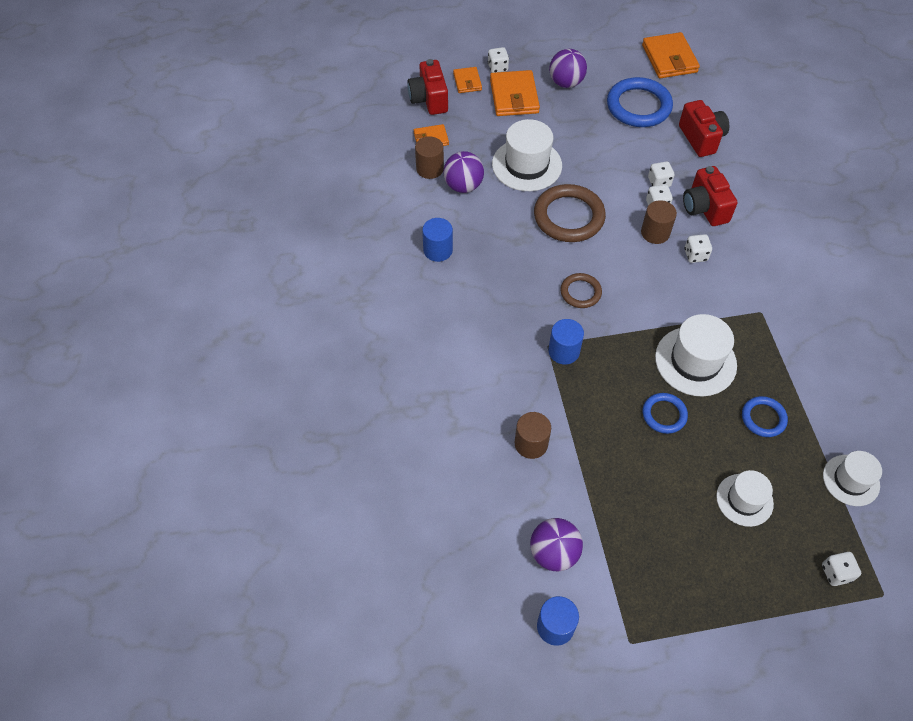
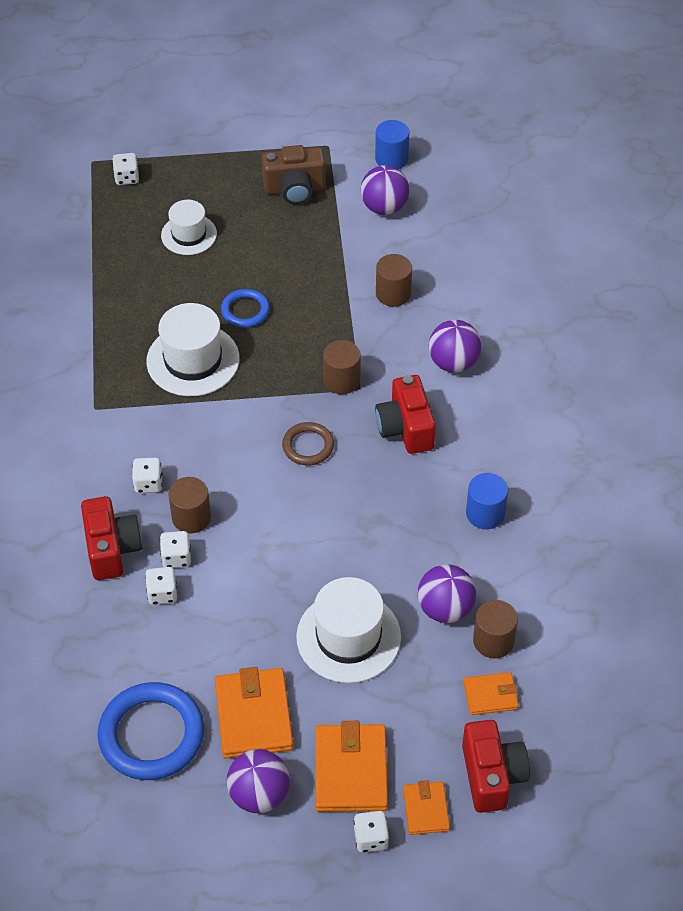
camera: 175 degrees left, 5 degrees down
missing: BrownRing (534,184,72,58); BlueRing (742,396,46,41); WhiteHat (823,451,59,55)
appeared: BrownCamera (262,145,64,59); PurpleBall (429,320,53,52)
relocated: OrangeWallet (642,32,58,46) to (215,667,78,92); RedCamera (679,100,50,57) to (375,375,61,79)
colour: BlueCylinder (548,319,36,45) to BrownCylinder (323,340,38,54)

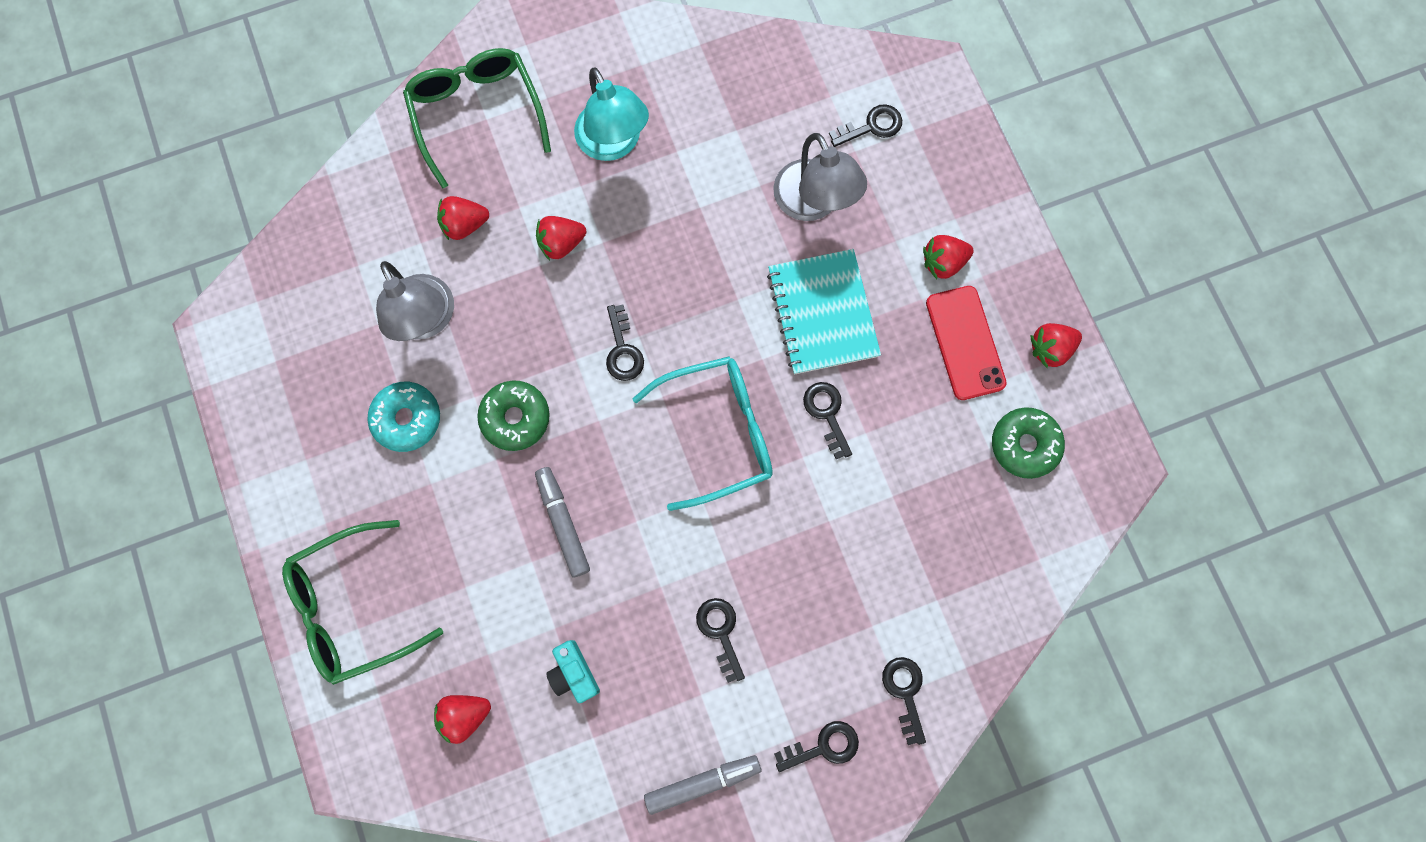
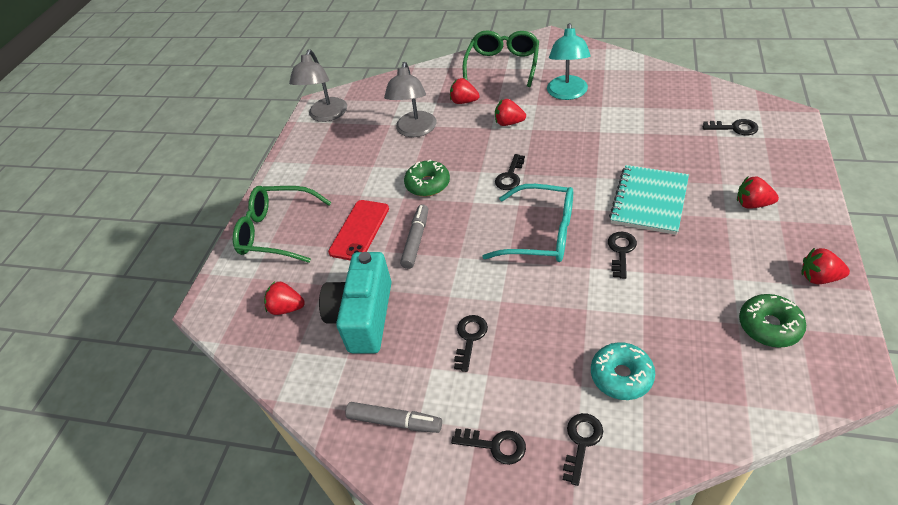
camera: 40 degrees right, 30 degrees down
relocated: TurquoiseDonut (367,382,73,70) to (591,342,64,58); GreyLamp (773,133,94,88) to (289,49,58,73); RedPhone (926,286,81,114) to (328,200,61,61)
size: TurquoiseCamera (546,640,54,63) = (319,252,73,102) x2.09

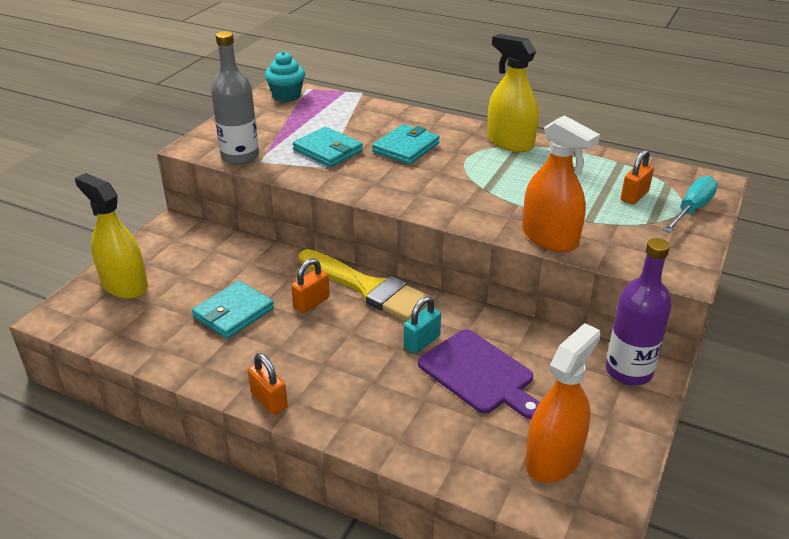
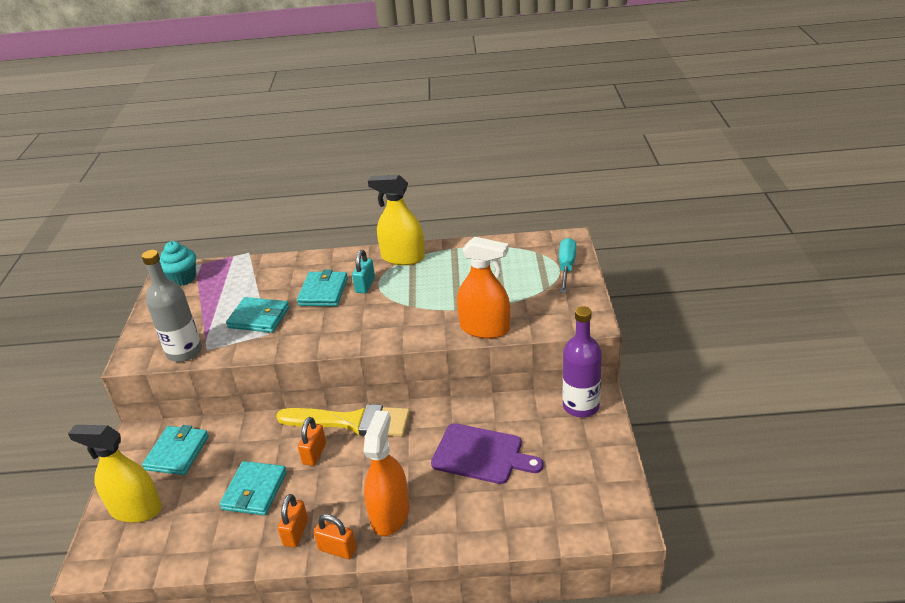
camera: 25 degrees left, 0 degrees up
appeared: TurquoiseWallet (142,425,67,50)
relocated: TurquoisePadlock (404,296,37,58) to (352,250,23,44); OrangeSprayBottle (525,323,76,160) to (363,410,46,126); OrangePadlock (621,149,33,56) to (278,494,30,53)

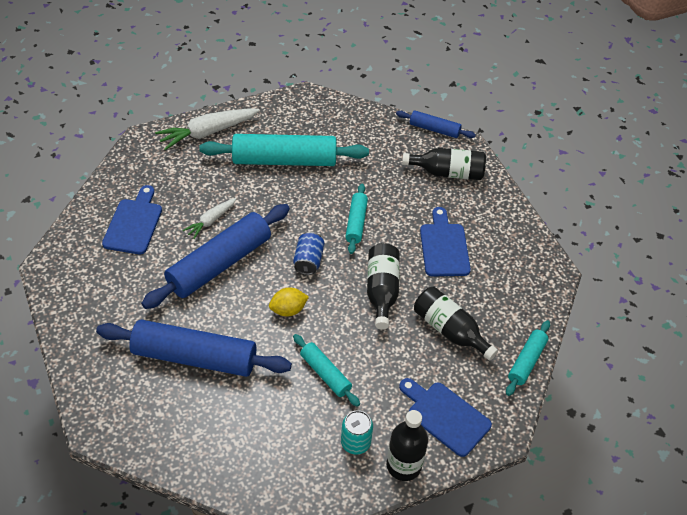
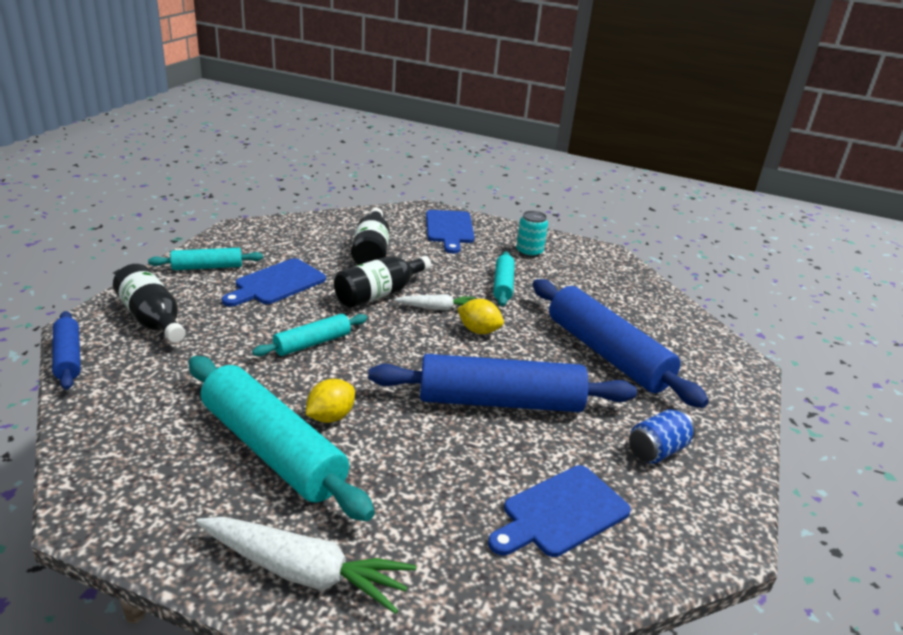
camera: 135 degrees left, 20 degrees down
missing: BlackBottle (387,410,41,71)
appeared: YellowLemon (306,379,49,44)
relocated: WhiteCarrot (183,198,54,41) to (394,294,82,16); BlueCan (293,232,32,43) to (629,409,66,55); TurquoiseRollingPin (506,320,44,76) to (148,248,115,22)

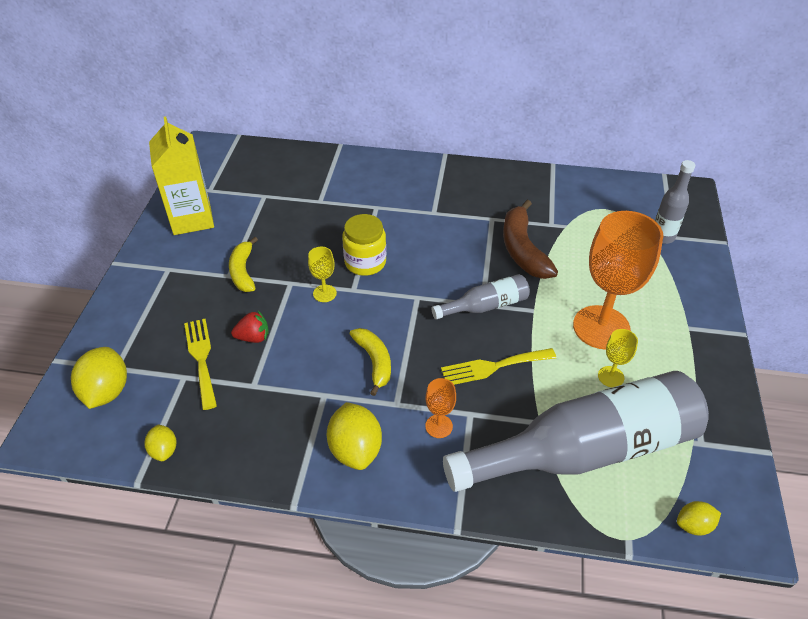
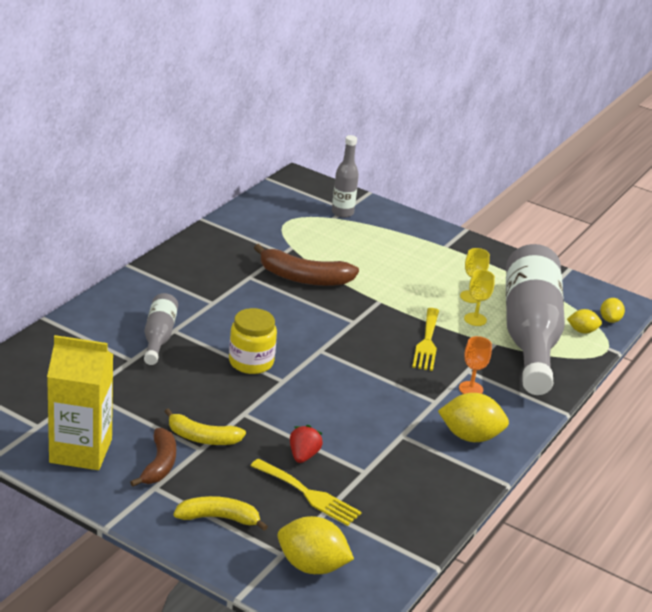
camera: 70 degrees left, 15 degrees down
missing: OrangeGoblet (573,211,90,139)
appeared: BrownBanana (130,428,46,59)
relocated: YellowLemon (144,424,33,37) to (567,309,35,25); YellowGoblet (308,247,29,55) to (464,270,31,56); YellowBanana (350,328,41,68) to (174,496,94,35); GreyBottle (432,274,98,45) to (144,293,34,72)
spun: YellowFork (184,319,33,91) = (251,459,111,67) 150 degrees counterclockwise

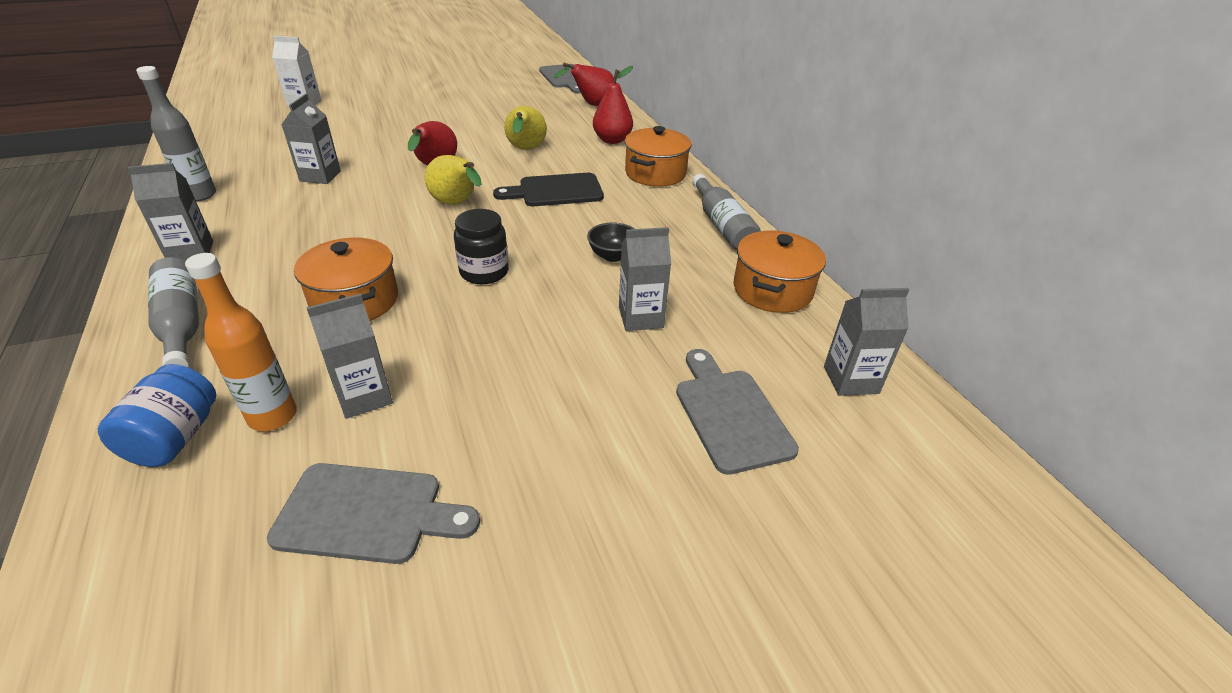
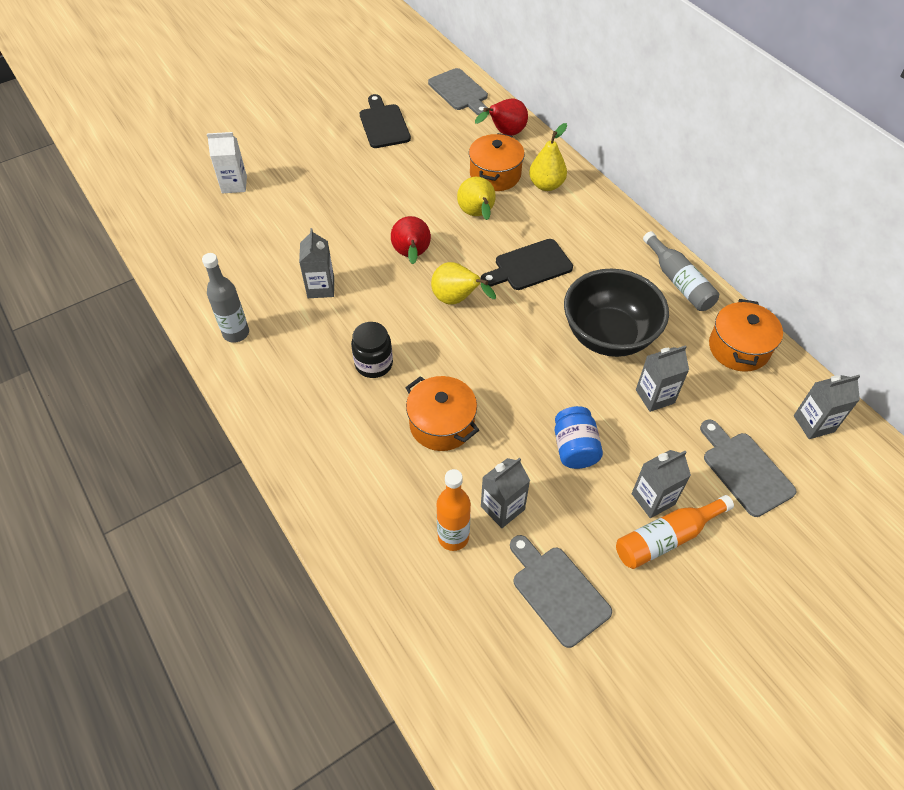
camera: 10 degrees left, 15 degrees up
missing: GreyBottle (148,257,51,110)
appeared: BlackCuttingBoard (360,94,51,54); OrangeBottle (616,495,118,74)
relocated: BlueJar (98,364,118,103) to (555,406,48,63); GreyCarton (128,163,85,98) to (632,450,59,68); BlackJar (454,209,55,75) to (351,322,42,56); OrangePot (625,126,67,61) to (469,133,56,58)
colour: RedPear (593,66,40,78) to YellowPear (529,123,38,68)
spun: GreyCuttingBoard (267,463,213,101) = (510,535,102,113) 120 degrees counterclockwise
size: BlackBowl (587,223,48,39) = (564,269,105,88) x2.40

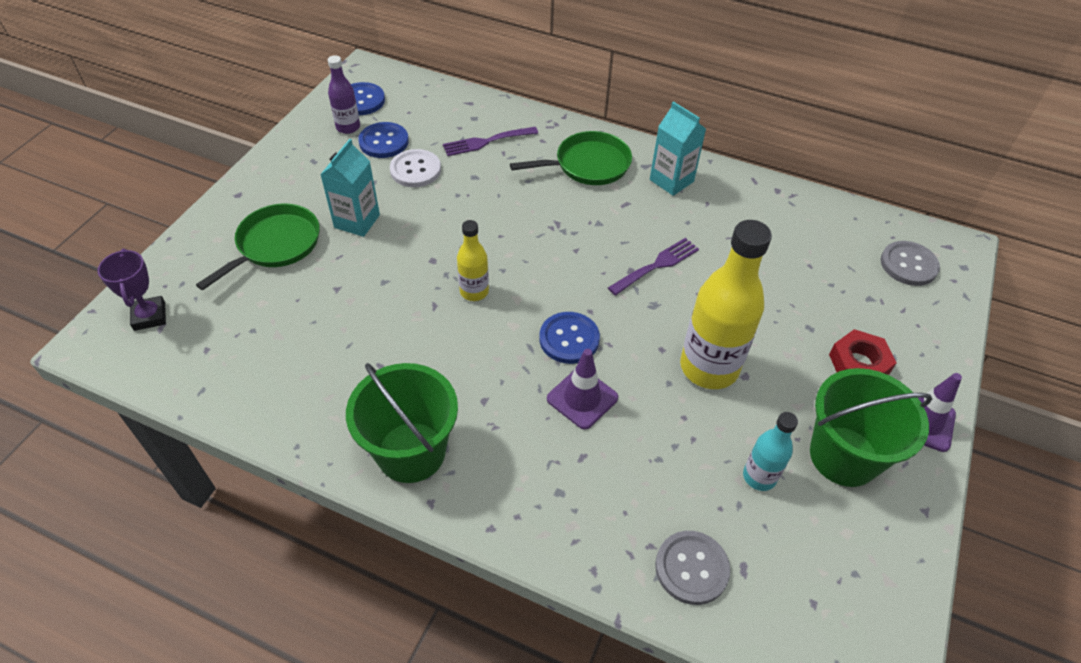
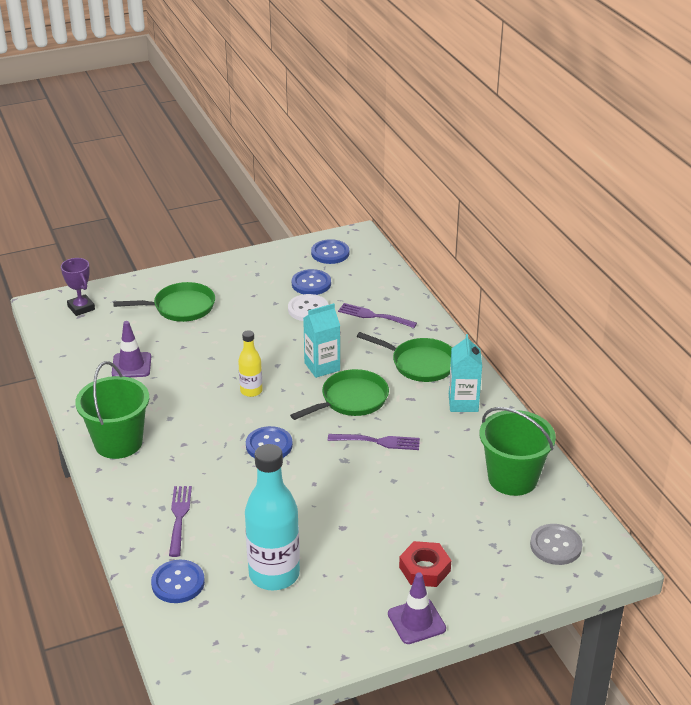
camera: 45 degrees right, 15 degrees down
missing: PurpleBottle (328,55,32,79); YellowBottle (680,220,92,169)
appeared: PurpleFork (169,486,23,71); GreenPan (290,369,99,51)
relocated: TurquoiseCarton (320,139,60,98) to (303,303,37,75); PurpleTrafficCone (547,349,71,80) to (112,321,39,56); GreenBucket (810,368,122,119) to (480,407,76,89)
colour: GreyButton (655,531,75,74) to BlueButton (151,560,54,43)
spun: PurpleTrophy (97,249,69,82) = (61,258,34,58) 60 degrees counterclockwise
size: TurquoiseBottle (743,412,55,79) = (245,444,55,146) x1.93

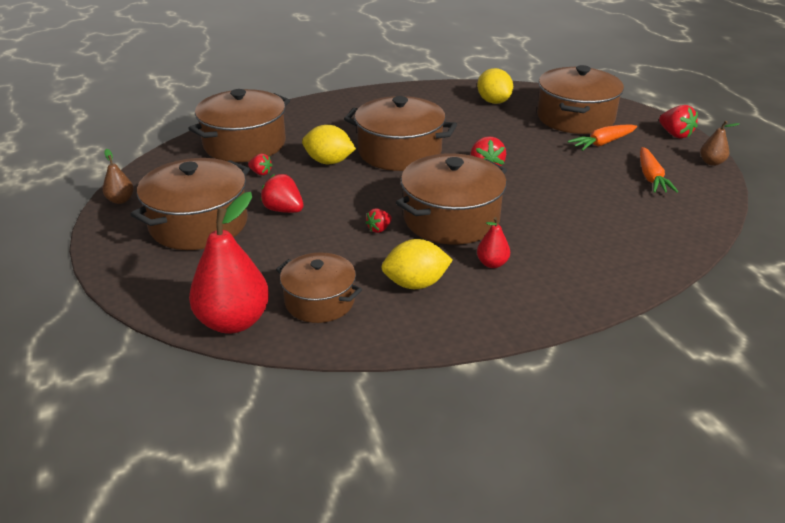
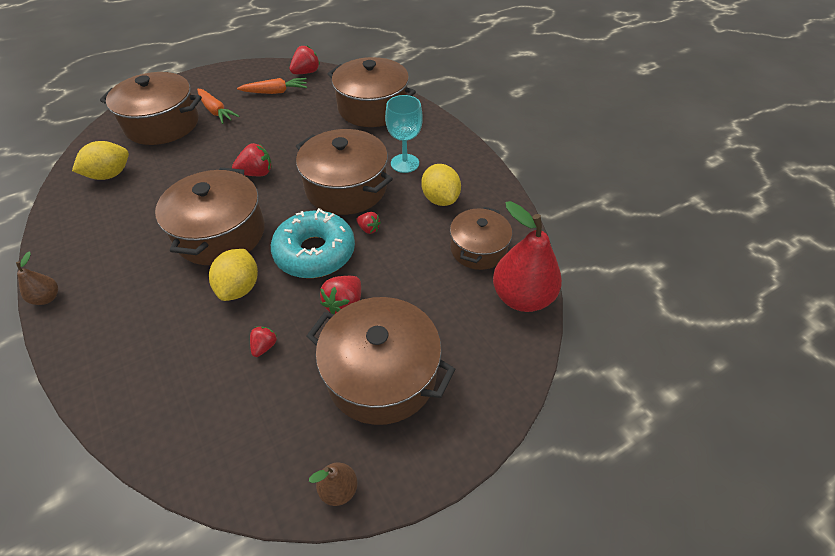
camera: 100 degrees left, 15 degrees up
appeared: TurquoiseDonut (271,208,84,70)
relocated: BrownPot (188,89,102,73) to (327,57,89,70); RedStrawberry (659,105,39,34) to (290,46,30,28); BrownPear (700,121,39,45) to (16,251,42,54)
exchanged: RedPear (477,217,33,51) to TurquoiseGoblet (385,95,38,78)

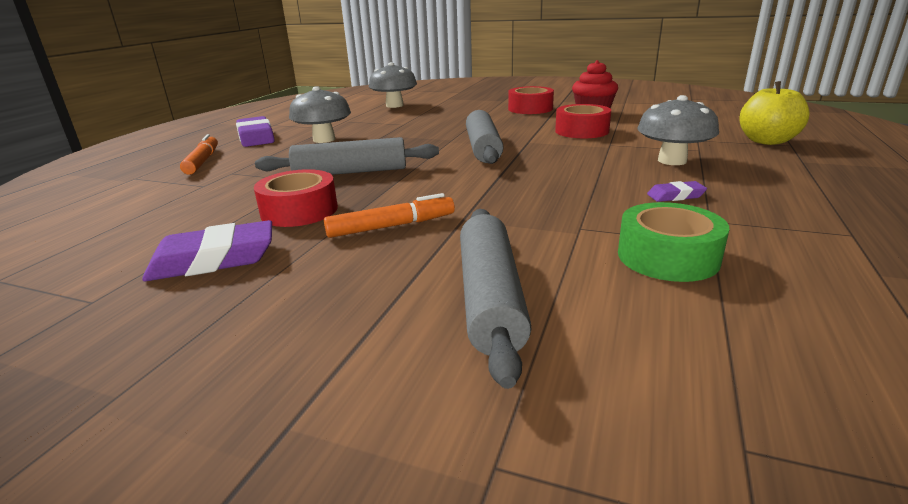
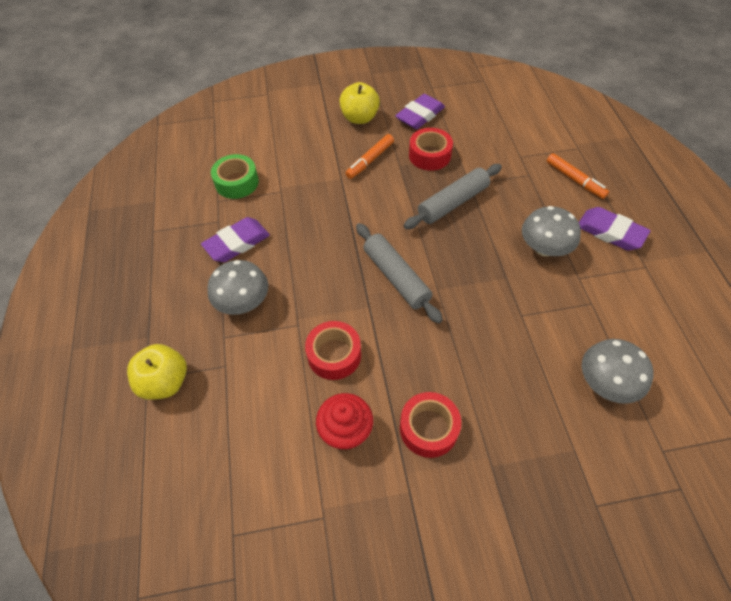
camera: 150 degrees right, 30 degrees up
missing: GreyRollingPin (460,209,72,180)
appeared: YellowApple (339,82,41,42)
size: PurpleEraser (647,181,60,21) = (201,217,69,45) x1.97

